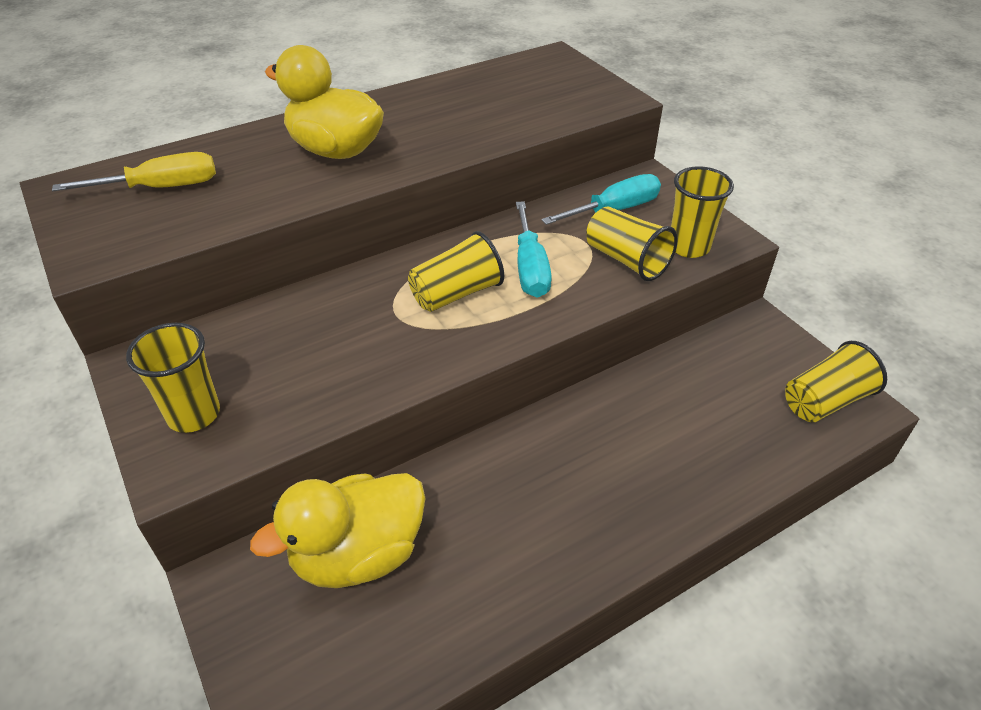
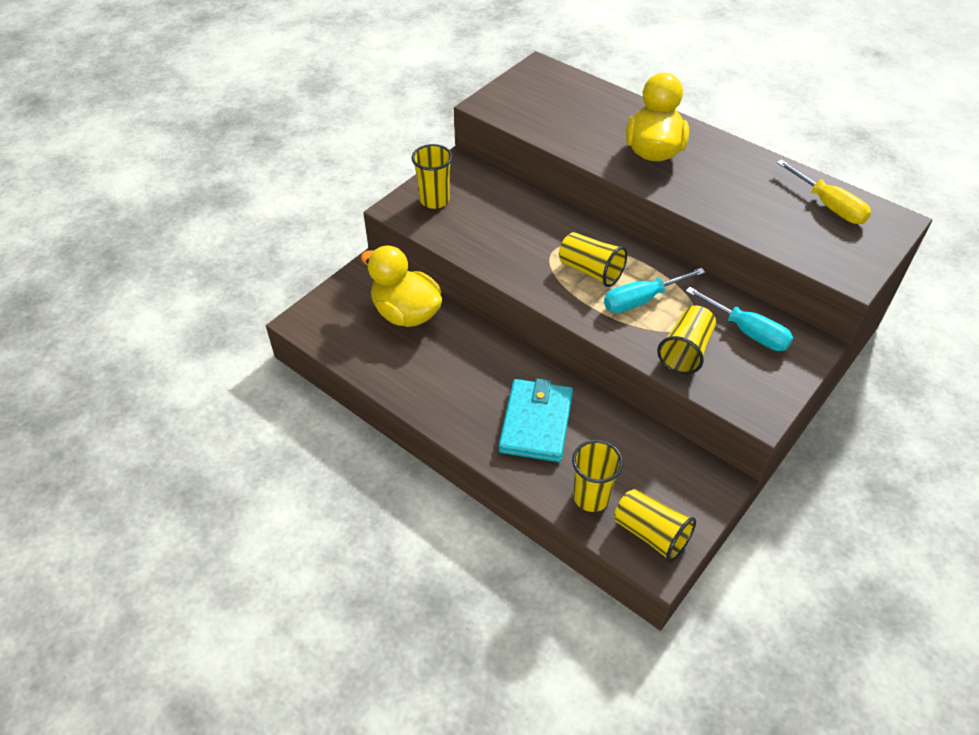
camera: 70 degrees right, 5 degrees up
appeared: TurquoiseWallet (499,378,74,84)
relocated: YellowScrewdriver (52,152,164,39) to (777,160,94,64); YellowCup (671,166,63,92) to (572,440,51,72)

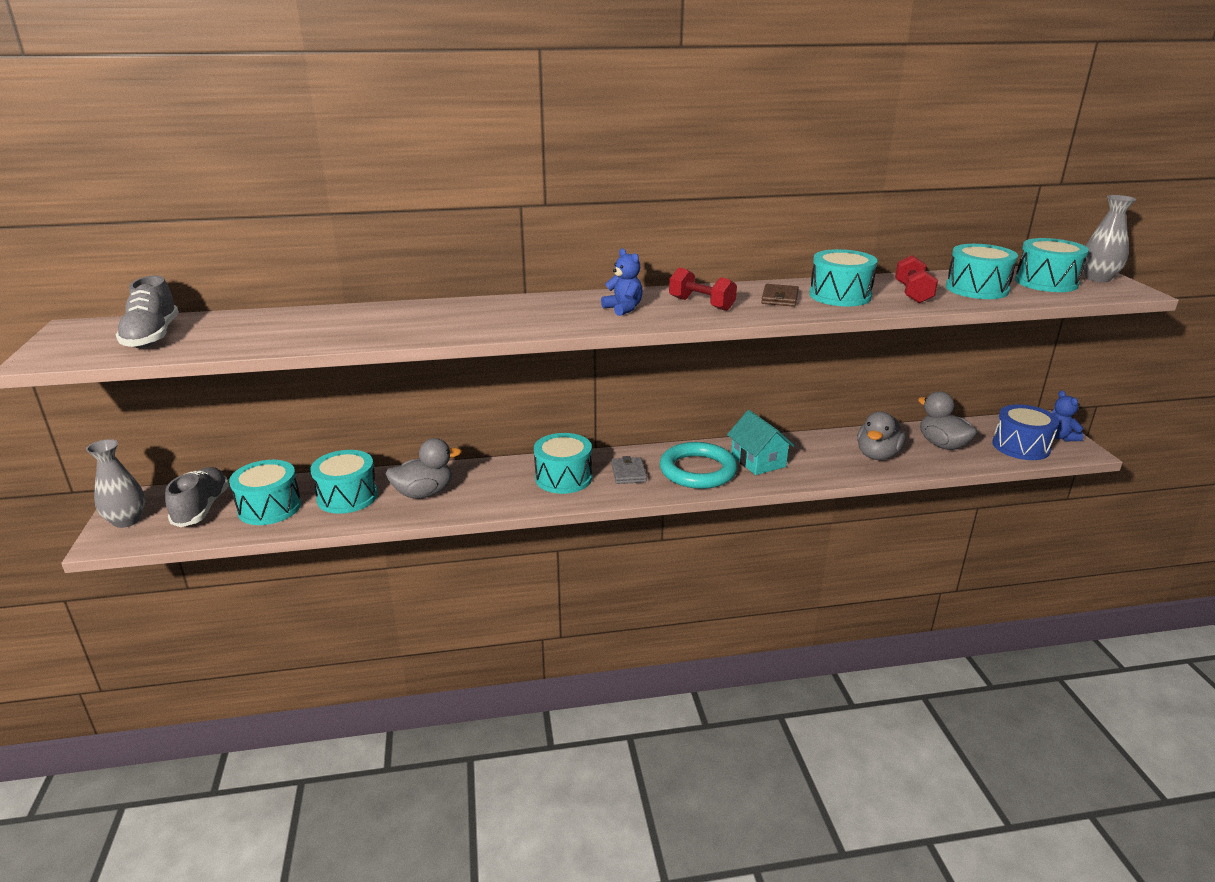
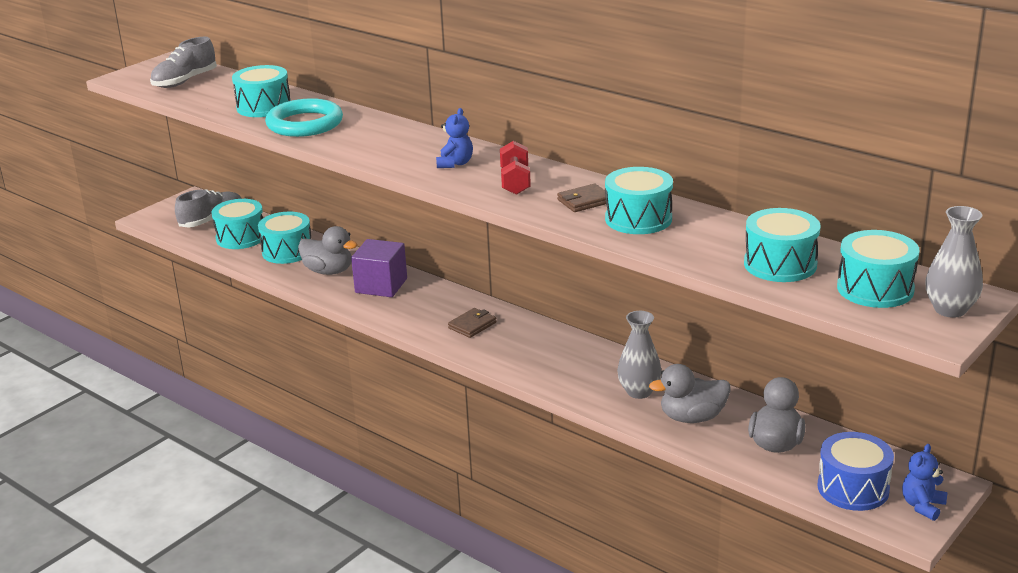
camera: 50 degrees right, 0 degrees up
missing: TurquoiseHouse (727,410,68,65); RedDumbbell (895,255,43,48)
appeared: PurpleCube (351,239,56,58)
relocated: GreyVase (86,439,60,89) to (617,311,45,88); TurquoiseDrum (534,433,58,61) to (232,65,59,52); TurquoiseRing (660,442,78,47) to (265,98,78,39)
colour: GreyWallet (611,456,36,28) to BrownWallet (448,308,49,30)

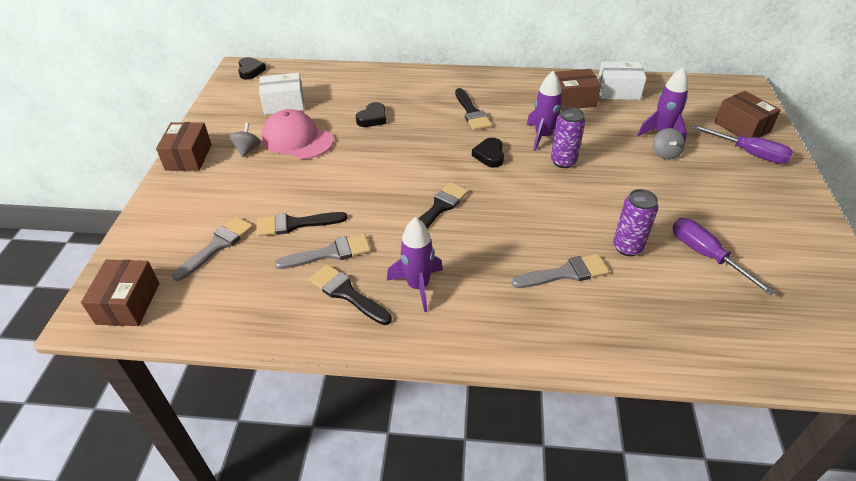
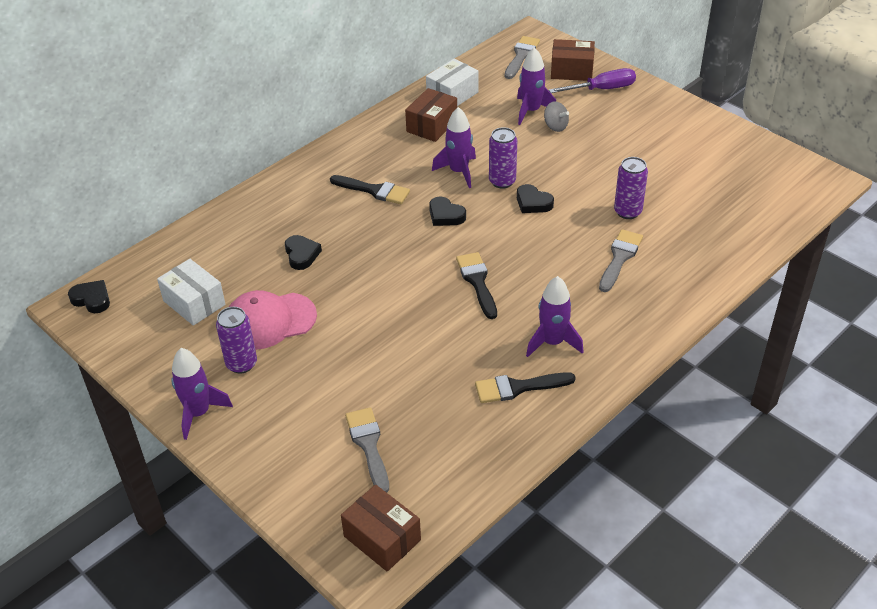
camera: 50 degrees left, 0 degrees up
missing: BlackBrush (256,212,91,24); PurpleScrewdriver (672,218,104,77)
appeared: BlackHeart (517,184,37,29)
relocated: GreyBrush (275,234,96,35) to (505,36,35,43)
exchanged: BrownBox (156,122,56,49) to PurpleRocket (171,348,62,92); GreySpinningTop (229,123,32,34) to PurpleCan (216,307,41,67)
spun: WhiteBox (259,73,45,42) = (157,259,68,67) 75 degrees counterclockwise

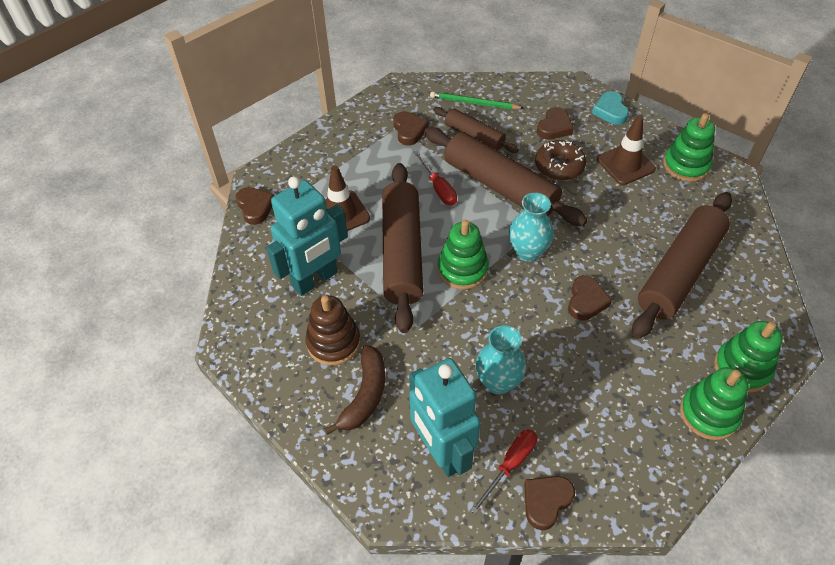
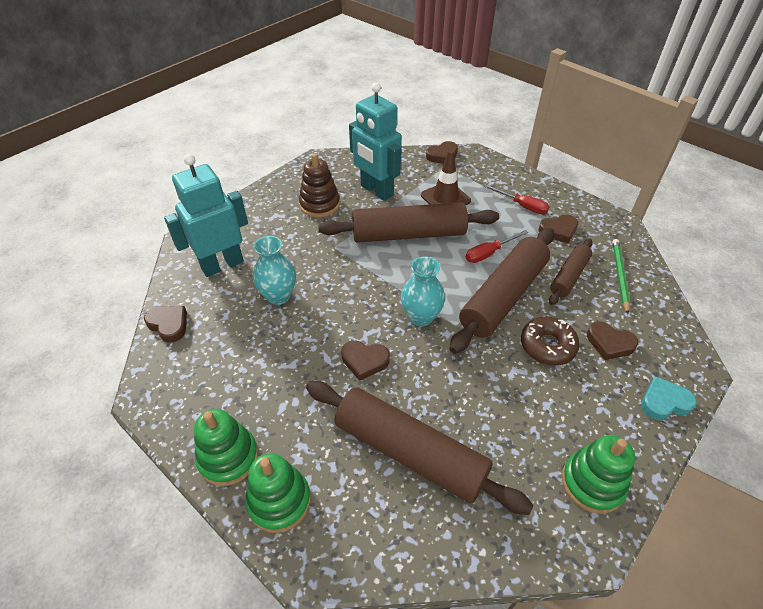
camera: 85 degrees right, 5 degrees down
missing: BrownBanana (324,345,61,90); GreenStackingToy (438,220,51,70); BrownTrafficCone (597,115,59,70)
relocated: RedScrewdriver (470,429,67,85) to (484,184,65,30)

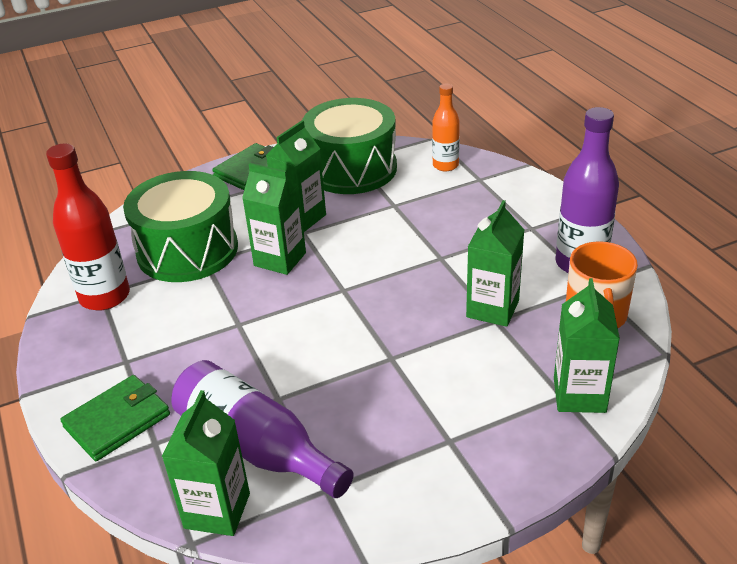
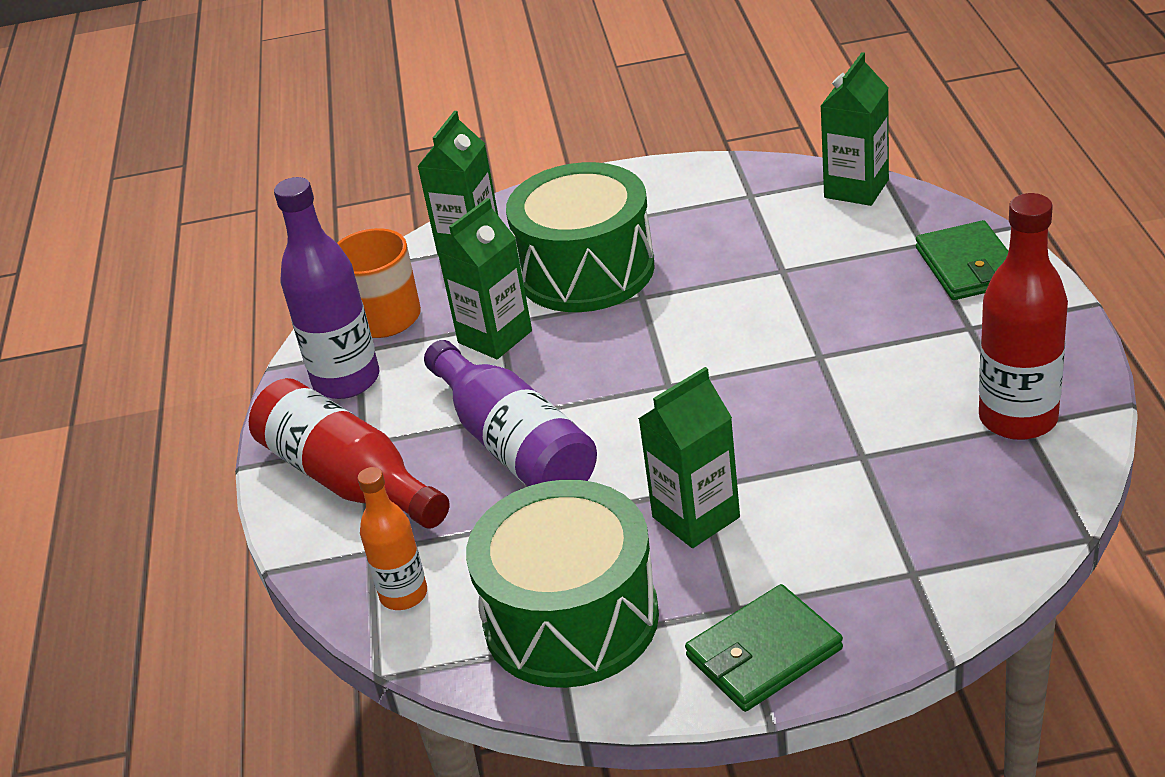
camera: 160 degrees left, 0 degrees up
missing: GreenCarton (242,163,64,112)
appeared: RedBottle (249,378,201,151)
relocated: GreenDrum (123,171,115,111) to (506,162,149,150); PurpleBottle (172,360,182,138) to (424,340,173,146)
spun: GreenWallet (60,375,110,86) = (916,220,92,80) 75 degrees counterclockwise

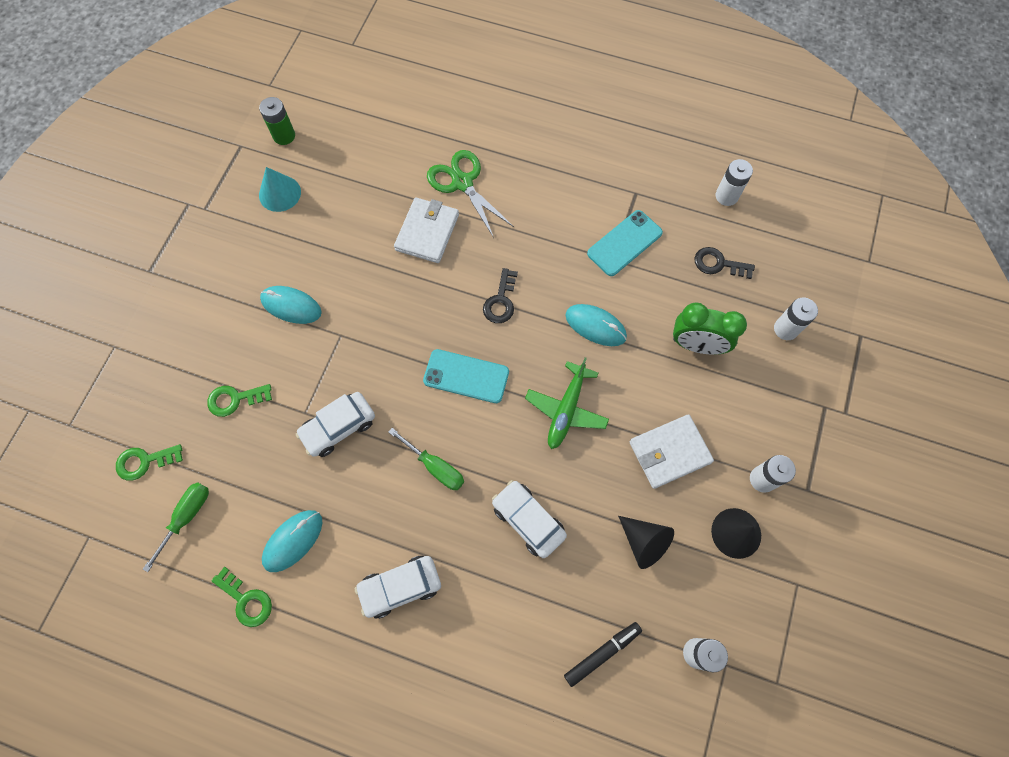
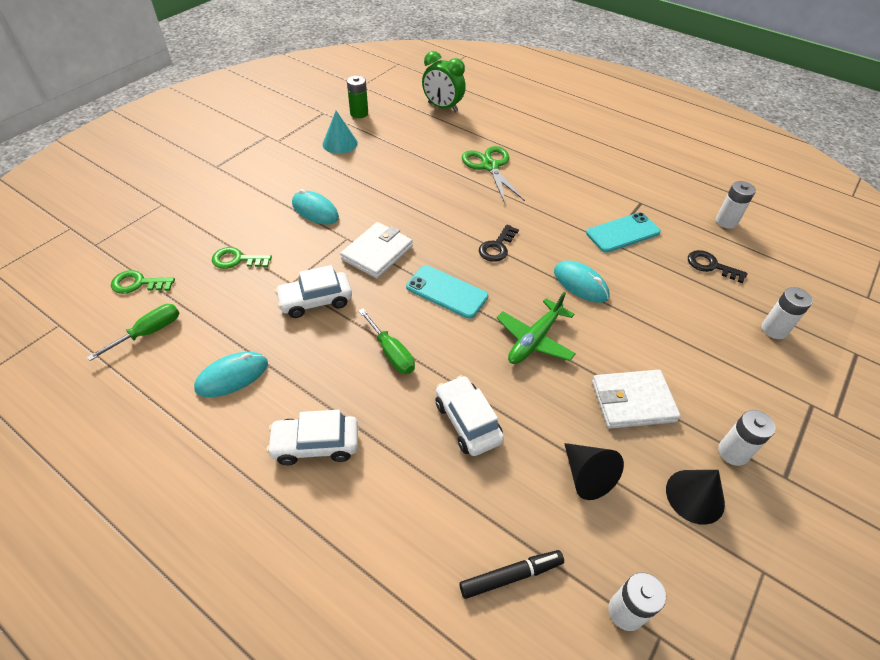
camera: 15 degrees right, 20 degrees down
missing: GreenKey (211,567,61,60)
relocated: WhiteWallet (394,197,65,66) to (340,222,73,57); GreenClock (673,302,74,53) to (422,51,44,62)

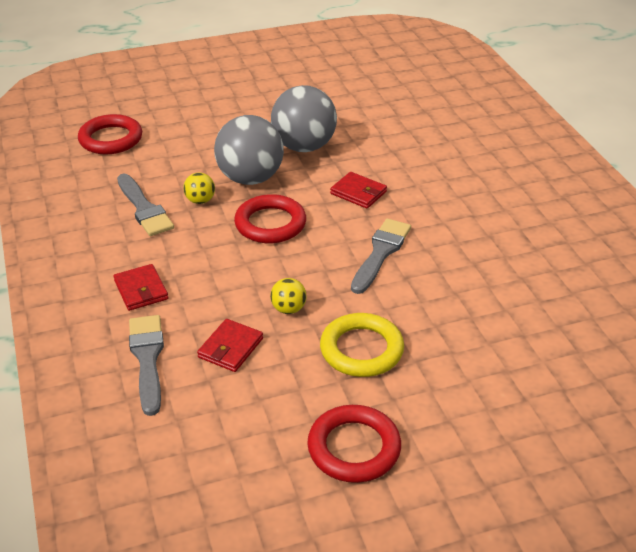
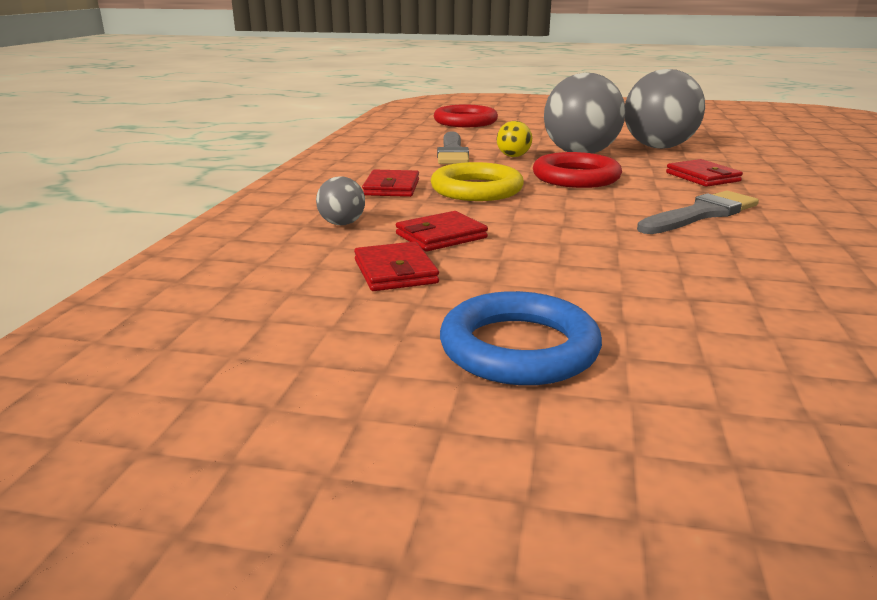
camera: 30 degrees right, 15 degrees down
missing: YellowBall (270,278,37,36)
appeared: RedWallet (354,241,85,50)
relocated: YellowRing (320,313,84,64) to (431,162,93,39)
exchanged: GreyBrush (129,315,35,101) to GreyBall (316,176,49,49)
colour: RedRing (307,405,94,78) to BlueRing (440,291,162,94)

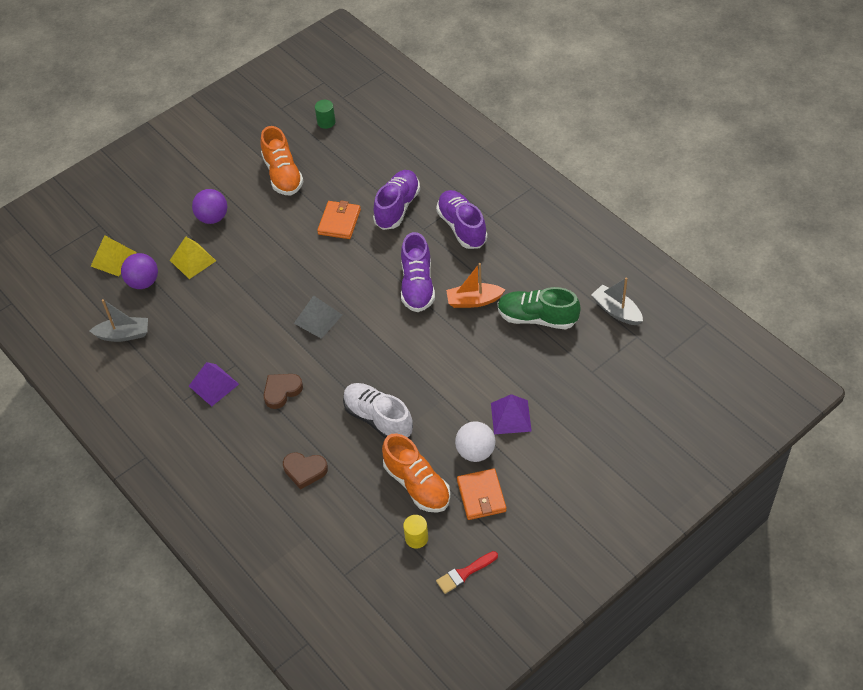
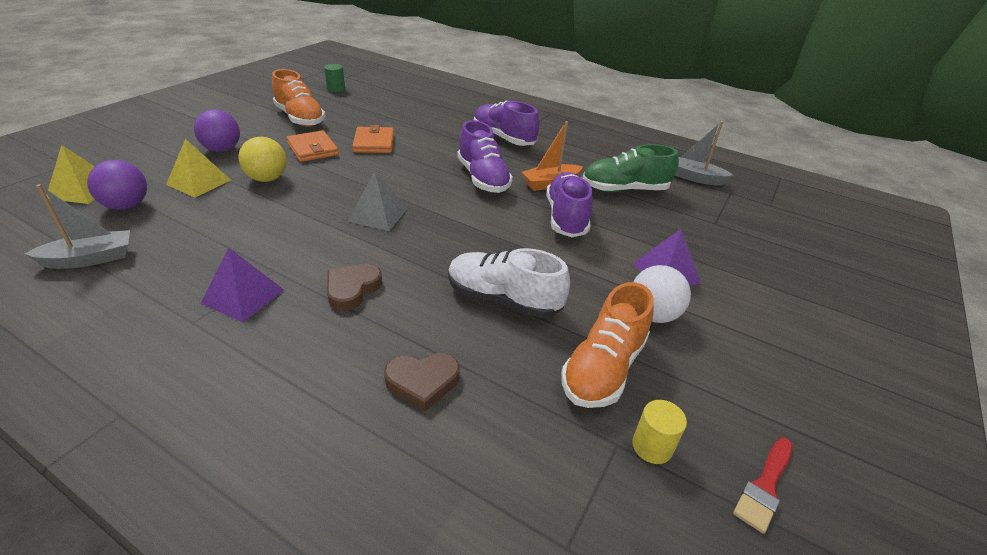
camera: 25 degrees left, 15 degrees down
appeared: YellowBall (239,137,48,45)
relocated: PurpleShoe (373,170,47,60) to (546,172,47,65); OrangeWallet (457,468,50,52) to (287,130,52,32)
spun: OrangeShoe (382,433,69,80) = (561,282,93,126) 90 degrees clockwise

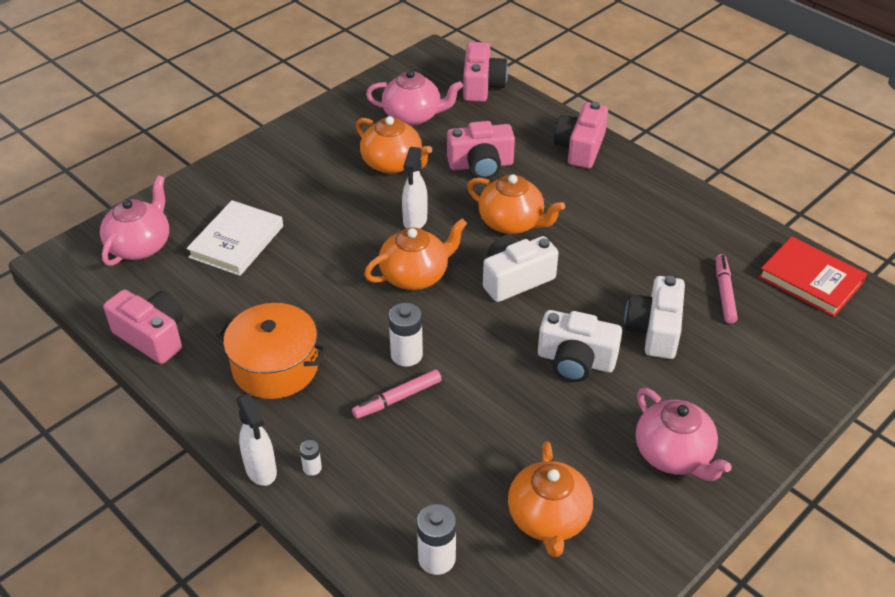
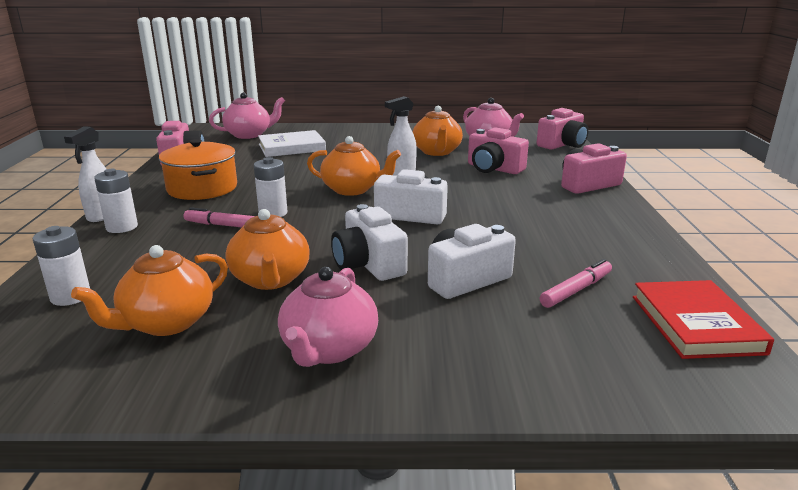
camera: 45 degrees right, 20 degrees down
relocated: OrangeTeapot (467,174,98,60) to (225,209,84,81)
size: WhiteBattery (300,440,22,36) = (94,169,44,64) x1.87

